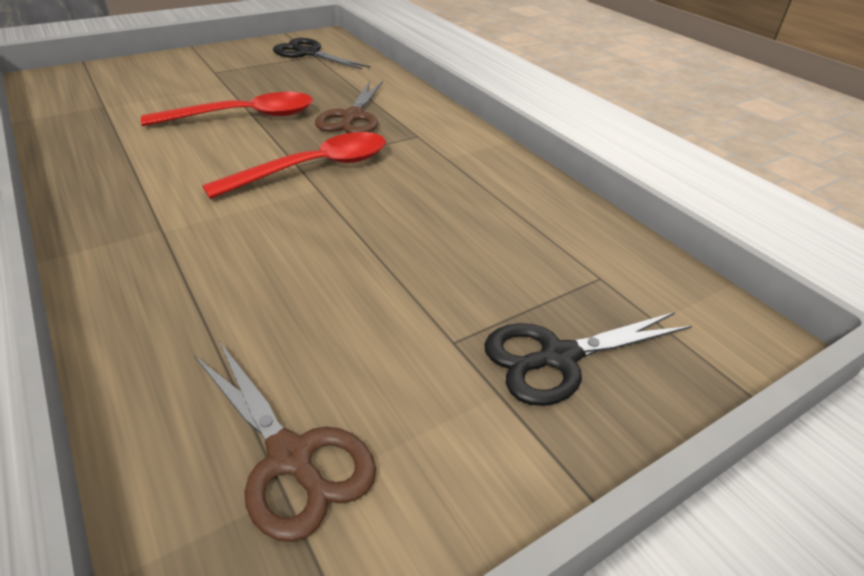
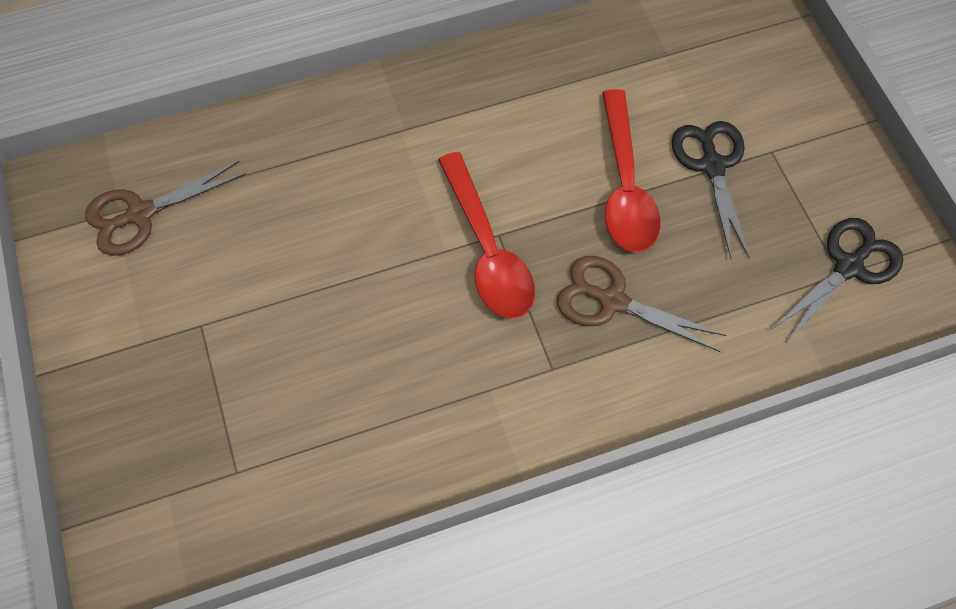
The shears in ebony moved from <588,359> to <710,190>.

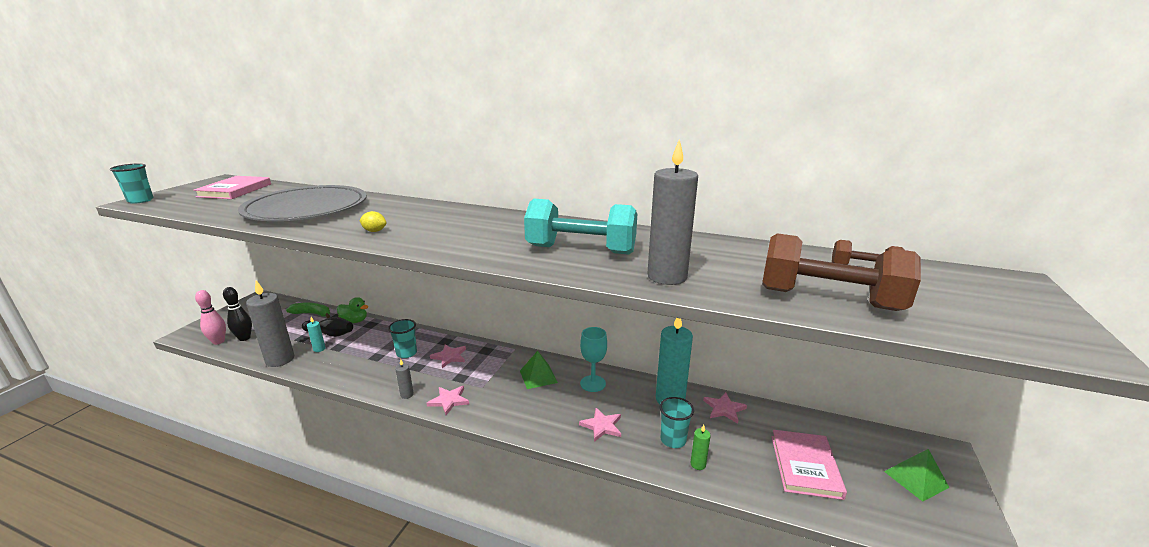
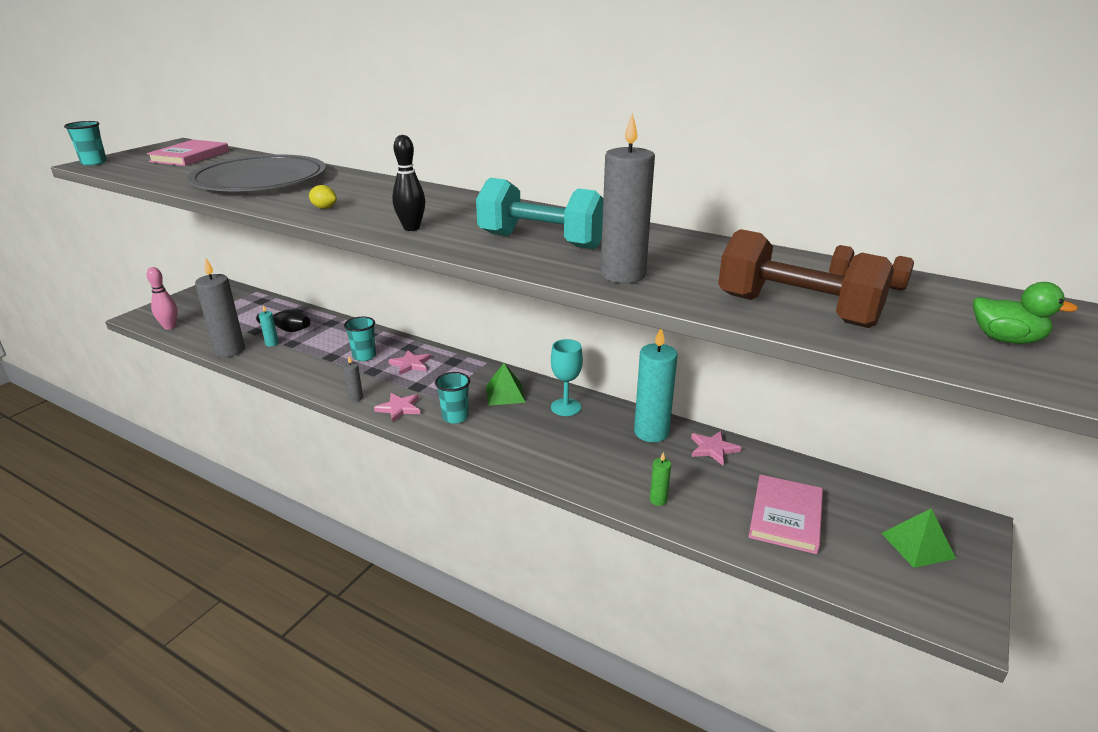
The toy banana in leaf-green at <308,310> disappeared.
The five-pointed star in pink at <600,425> disappeared.
The tenpin in ebony moved from <237,314> to <408,183>.
The rubber duck in leaf-green moved from <352,310> to <1025,313>.
The cup in turquoise moved from <677,422> to <452,398>.

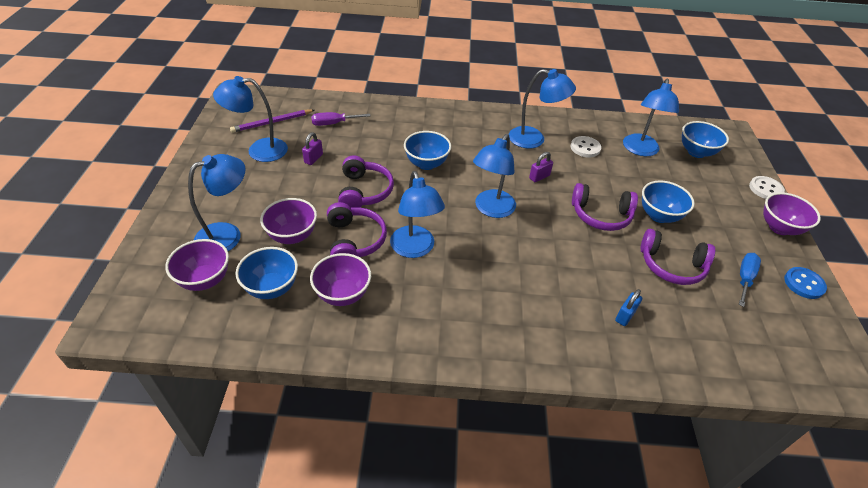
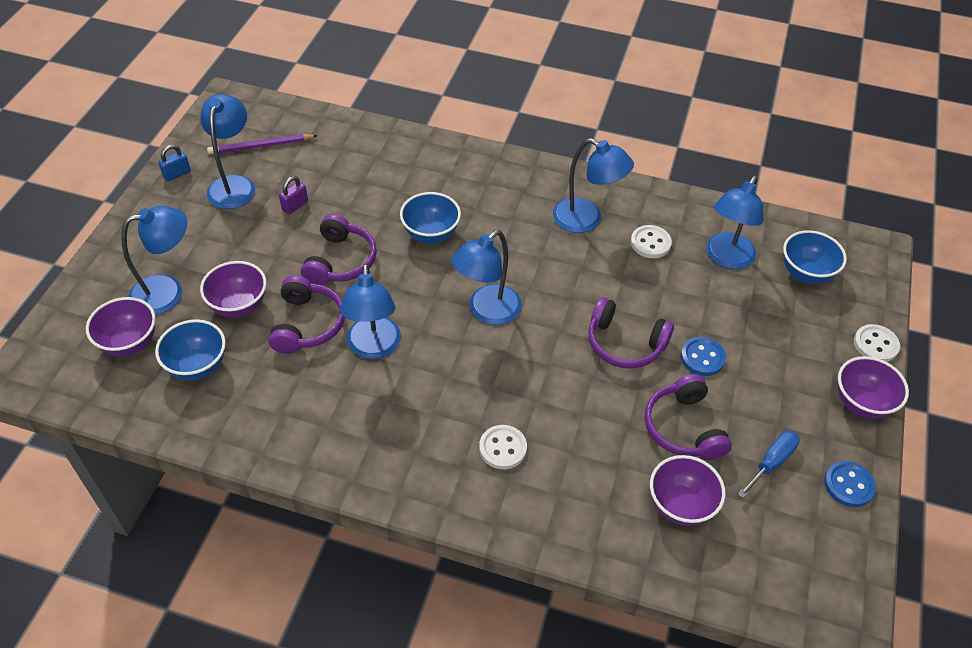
The screwdriver in royal purple at <340,119> disappeared.
The padlock in royal purple at <541,167> disappeared.
The shirt button in white at <503,447> appeared.
The serving bowl in royal purple moved from <340,279> to <687,490>.
The padlock in royal blue moved from <628,307> to <174,163>.
The serving bowl in royal blue at <668,202> was replaced by the shirt button in royal blue at <703,356>.
The lamp in royal blue at <250,119> turned 90 degrees clockwise.
The over-ear headphones in royal purple at <678,257> turned 45 degrees clockwise.

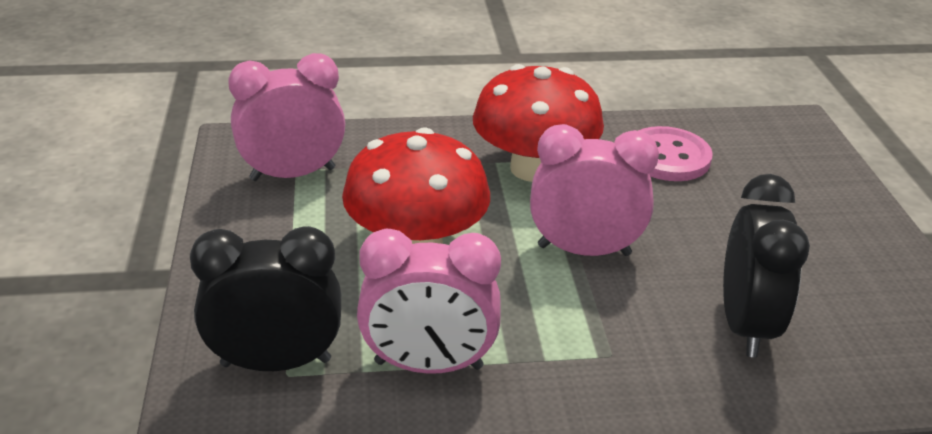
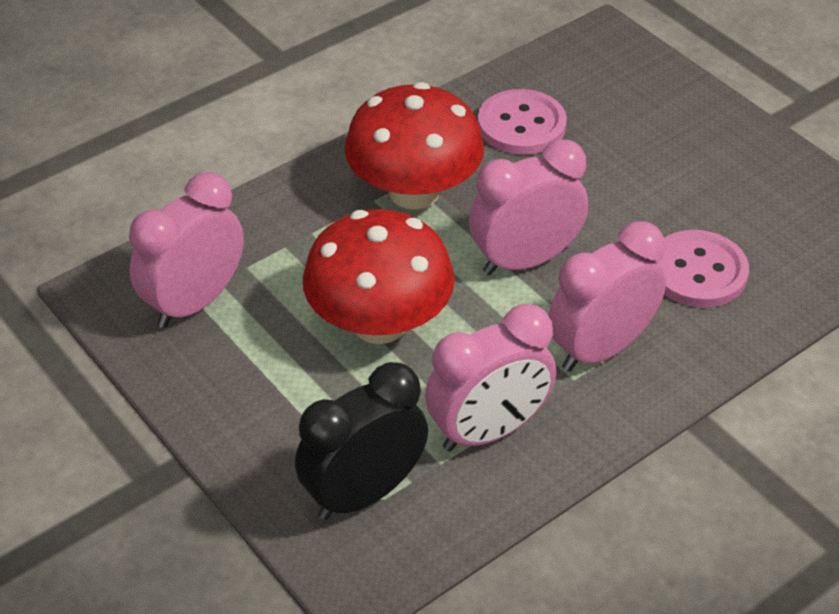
The clock in pink at <607,296> appeared.
The clock in ebony at <766,266> was replaced by the shirt button in pink at <703,269>.

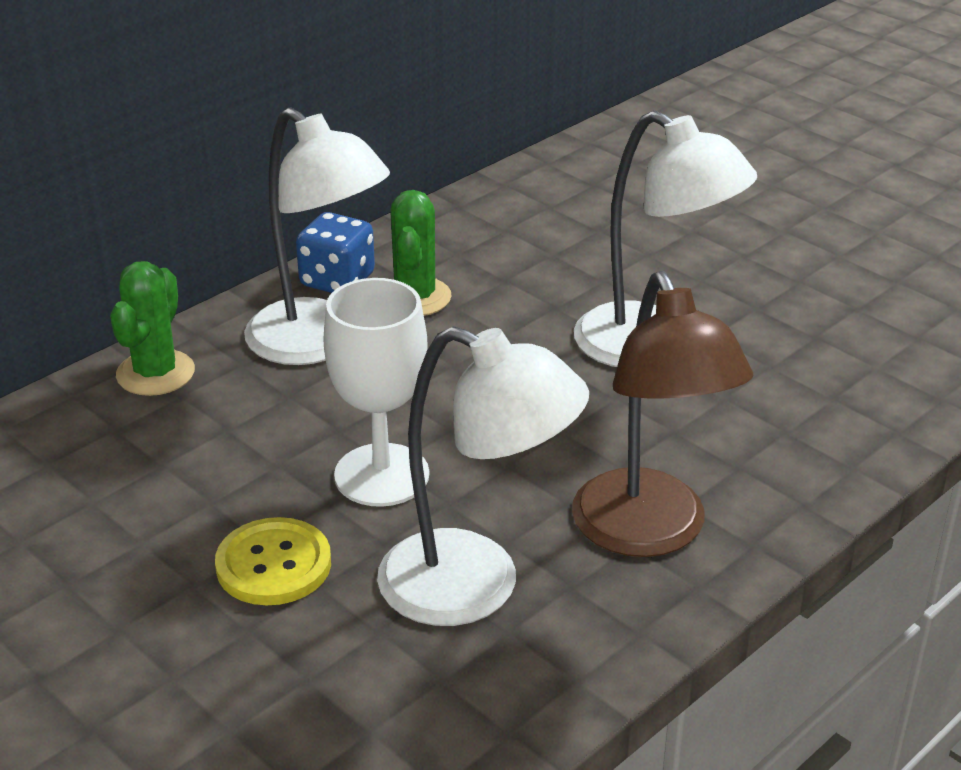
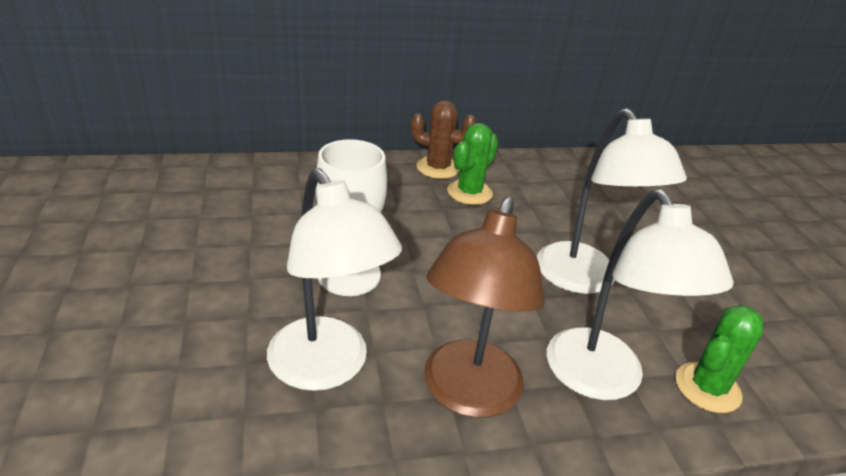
The shirt button in yellow at <273,561> disappeared.
The saguaro cactus in leaf-green moved from <152,328> to <719,359>.
The lamp in white moved from <317,236> to <640,294>.
The game die in royal blue at <335,252> was replaced by the saguaro cactus in russet at <444,140>.

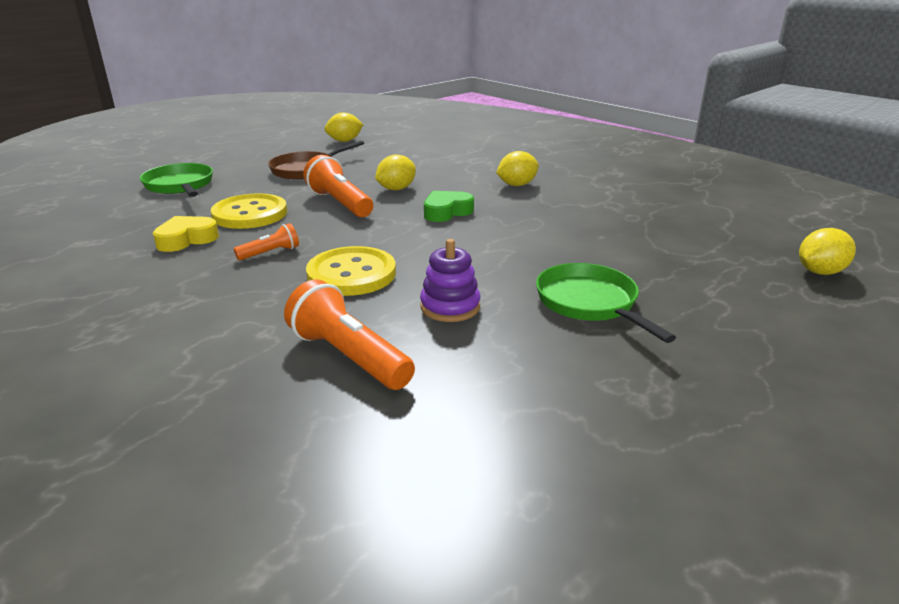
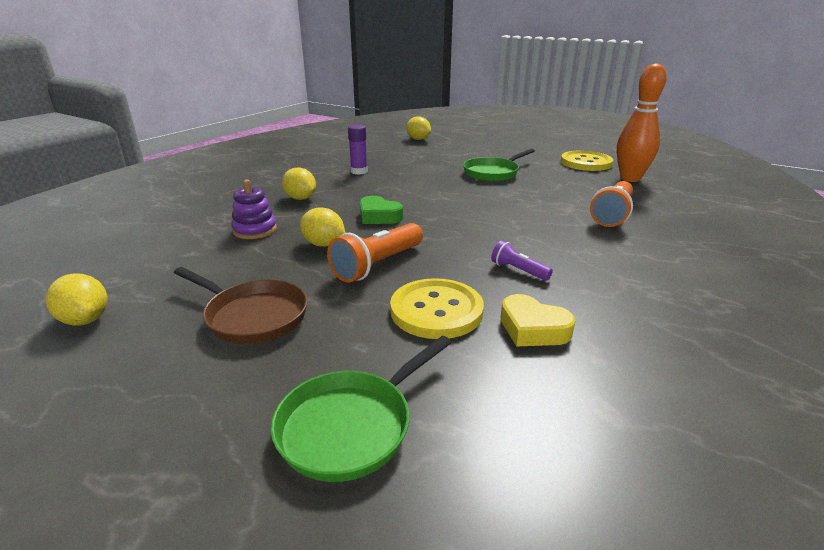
The stick of glue in royal purple at <358,150> appeared.
The tenpin in orange at <642,122> appeared.
The shirt button in yellow moved from <351,271> to <587,161>.
The stacking rings in royal purple moved from <450,280> to <254,209>.
The torch in orange at <266,241> became the torch in royal purple at <522,260>.

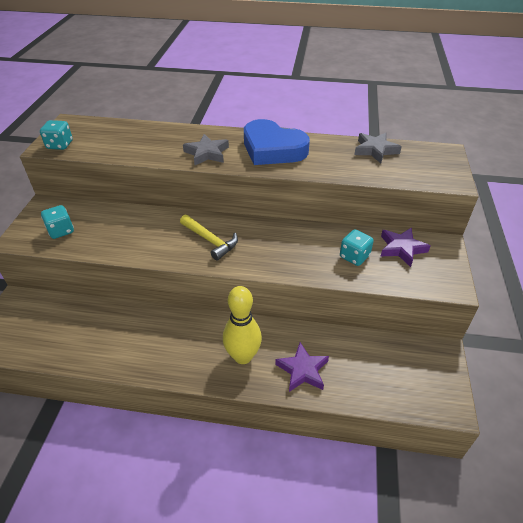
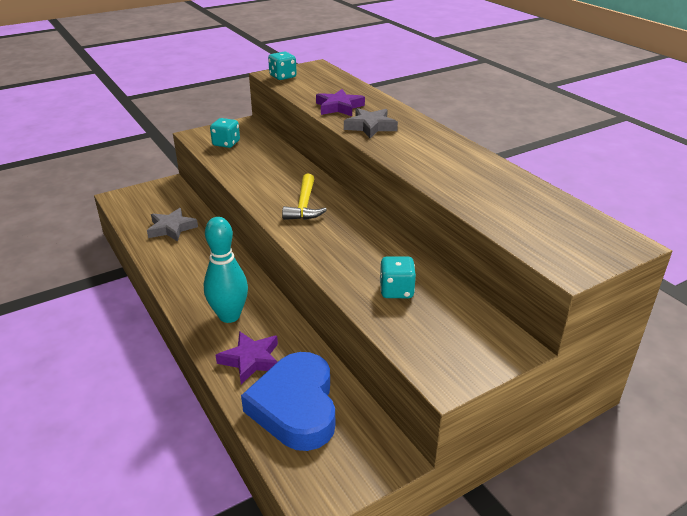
The heart in royal blue moved from <277,142> to <288,401>.
The five-pointed star in gray moved from <378,148> to <172,225>.
The five-pointed star in royal purple moved from <405,247> to <340,102>.
The tenpin in yellow at <242,325> became the tenpin in turquoise at <226,270>.

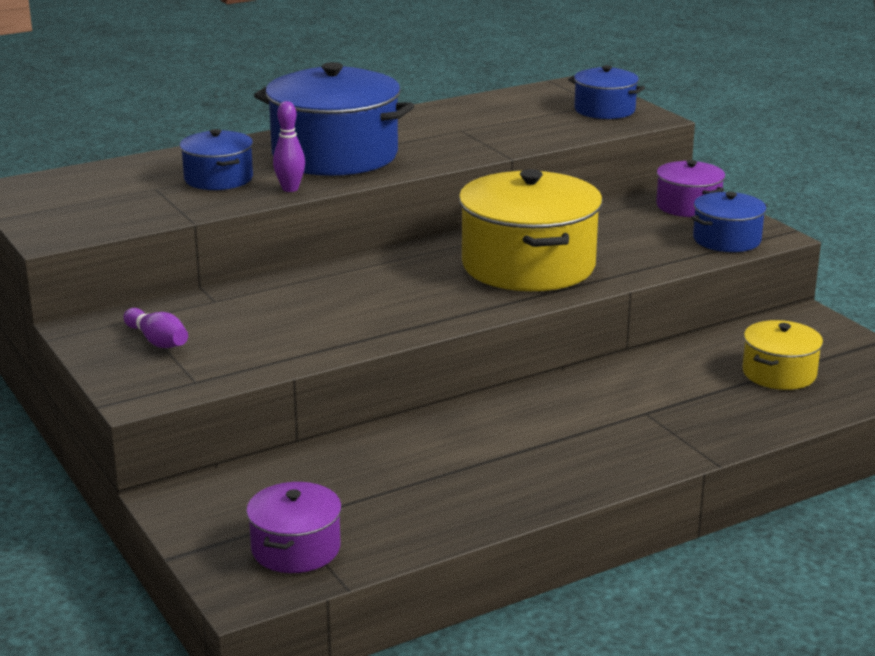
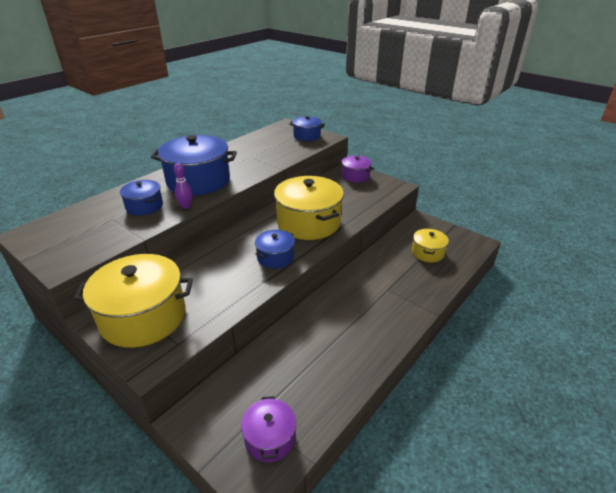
The stockpot in royal blue moved from <729,222> to <275,249>.
The tenpin in royal purple at <155,328> was replaced by the stockpot in yellow at <133,301>.

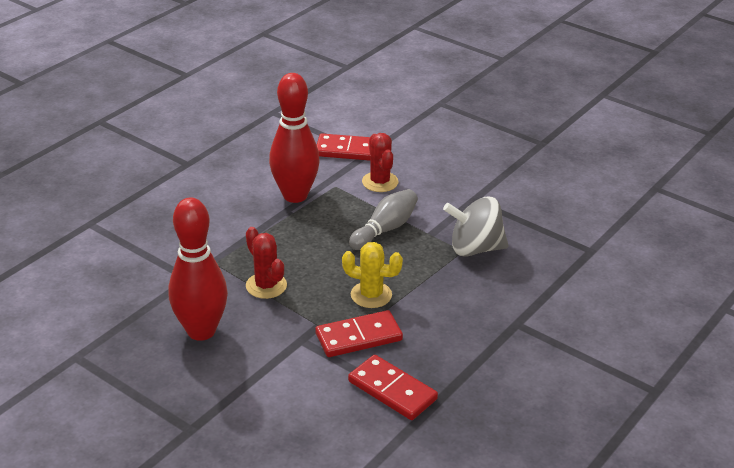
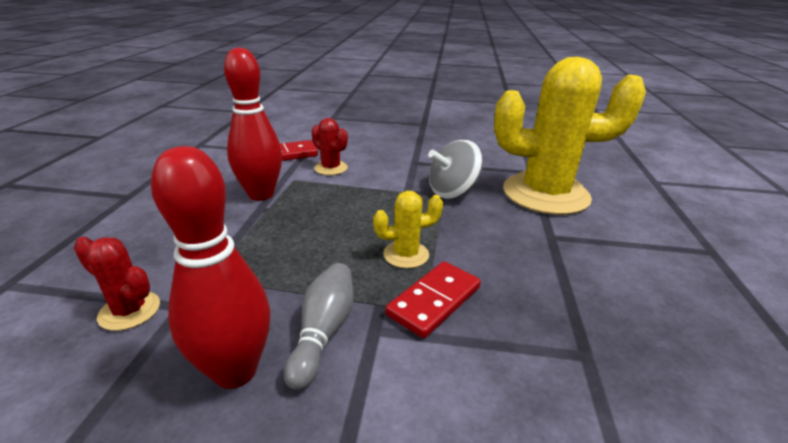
The domino in scarlet at <393,387> disappeared.
The saguaro cactus in yellow at <570,136> appeared.
The saguaro cactus in scarlet moved from <266,263> to <117,284>.
The tenpin in gray moved from <383,219> to <319,326>.

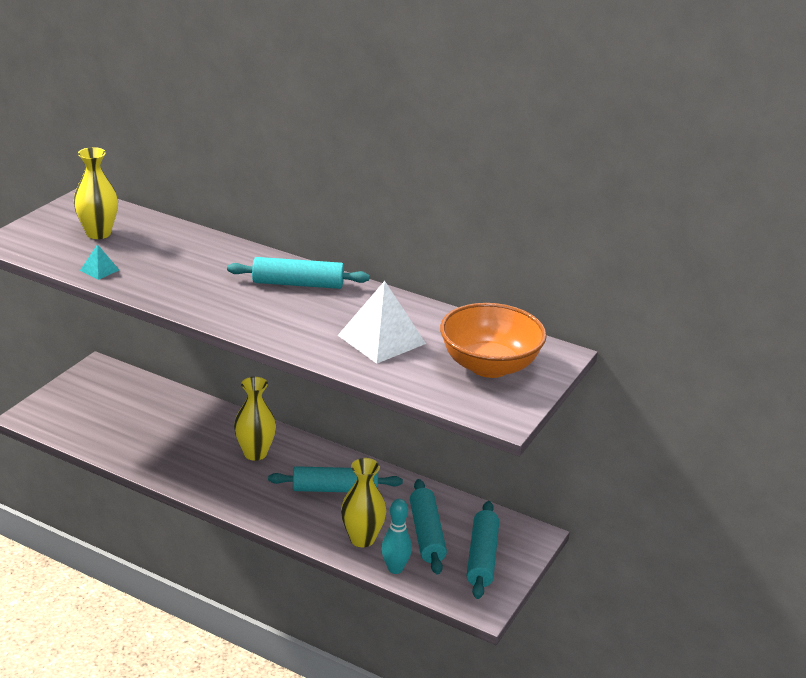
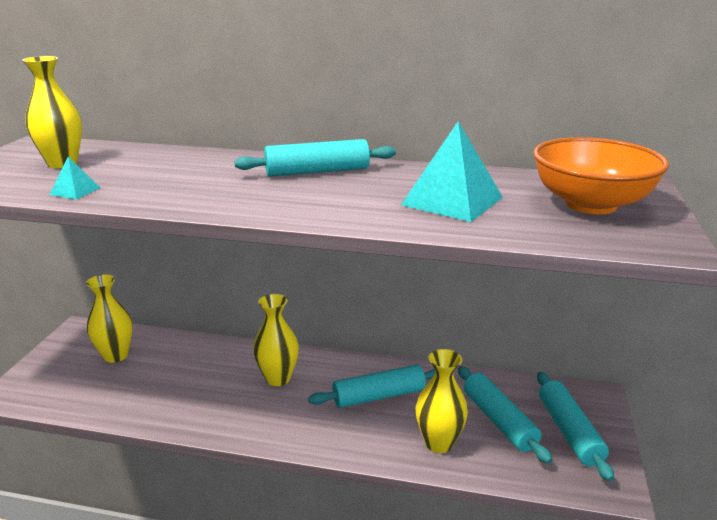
The tenpin in turquoise at <396,536> disappeared.
The tall vase in yellow at <109,319> appeared.
The pyramid in white at <382,322> became the pyramid in turquoise at <452,171>.

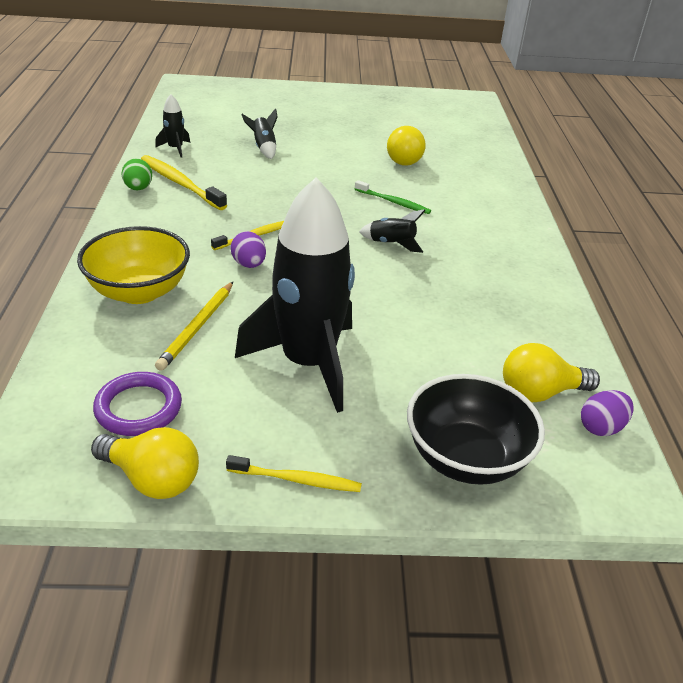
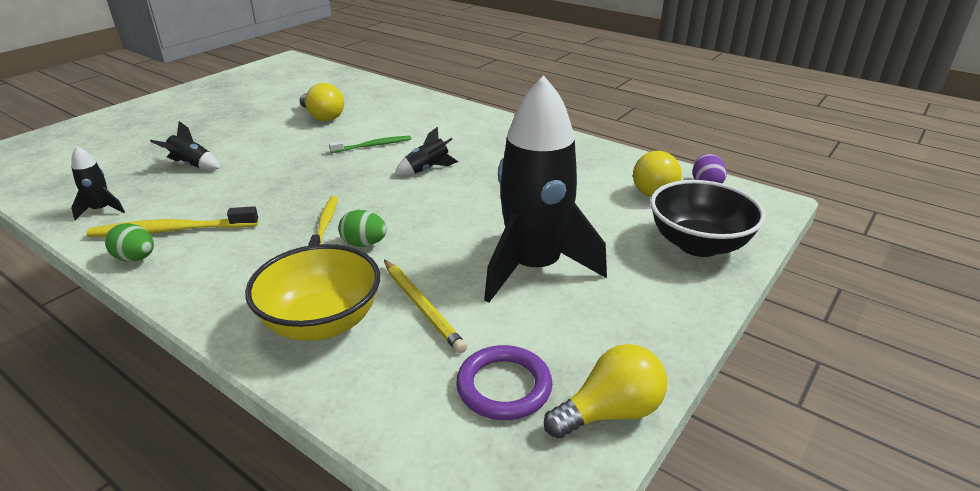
The dental brush in yellow at <294,473> disappeared.
The egg in royal purple at <248,249> became the egg in leaf-green at <363,228>.

